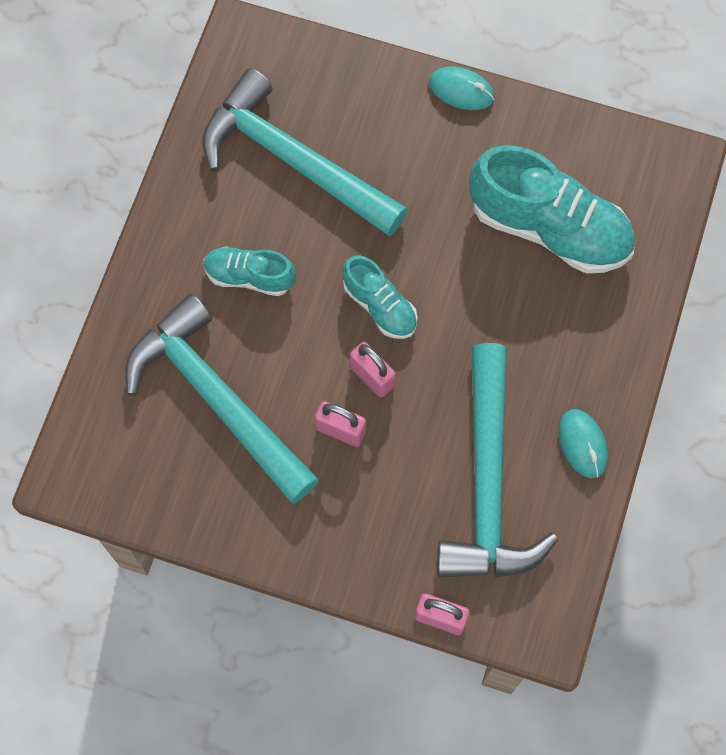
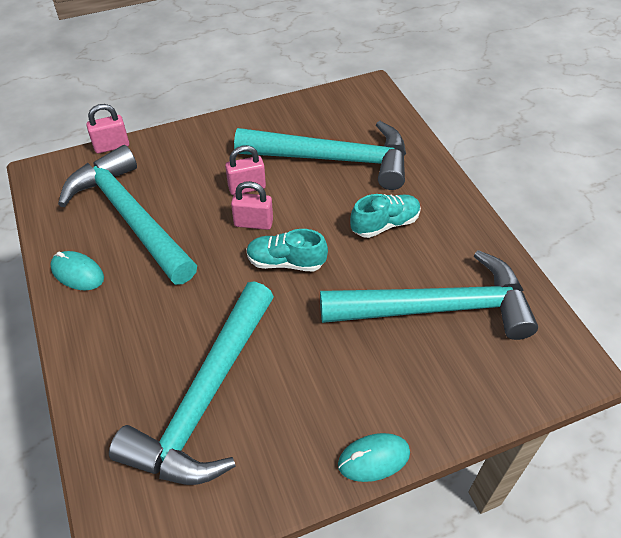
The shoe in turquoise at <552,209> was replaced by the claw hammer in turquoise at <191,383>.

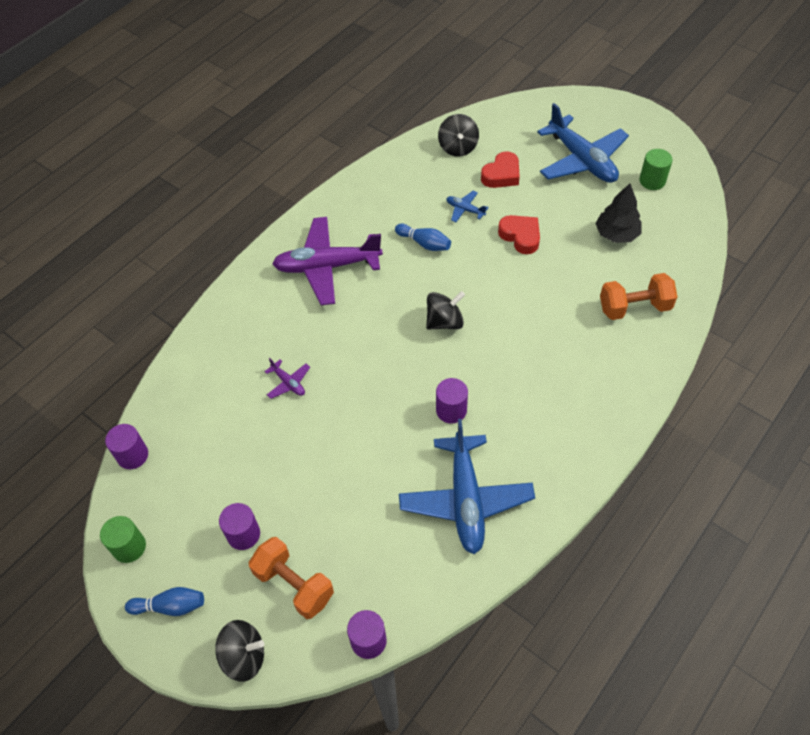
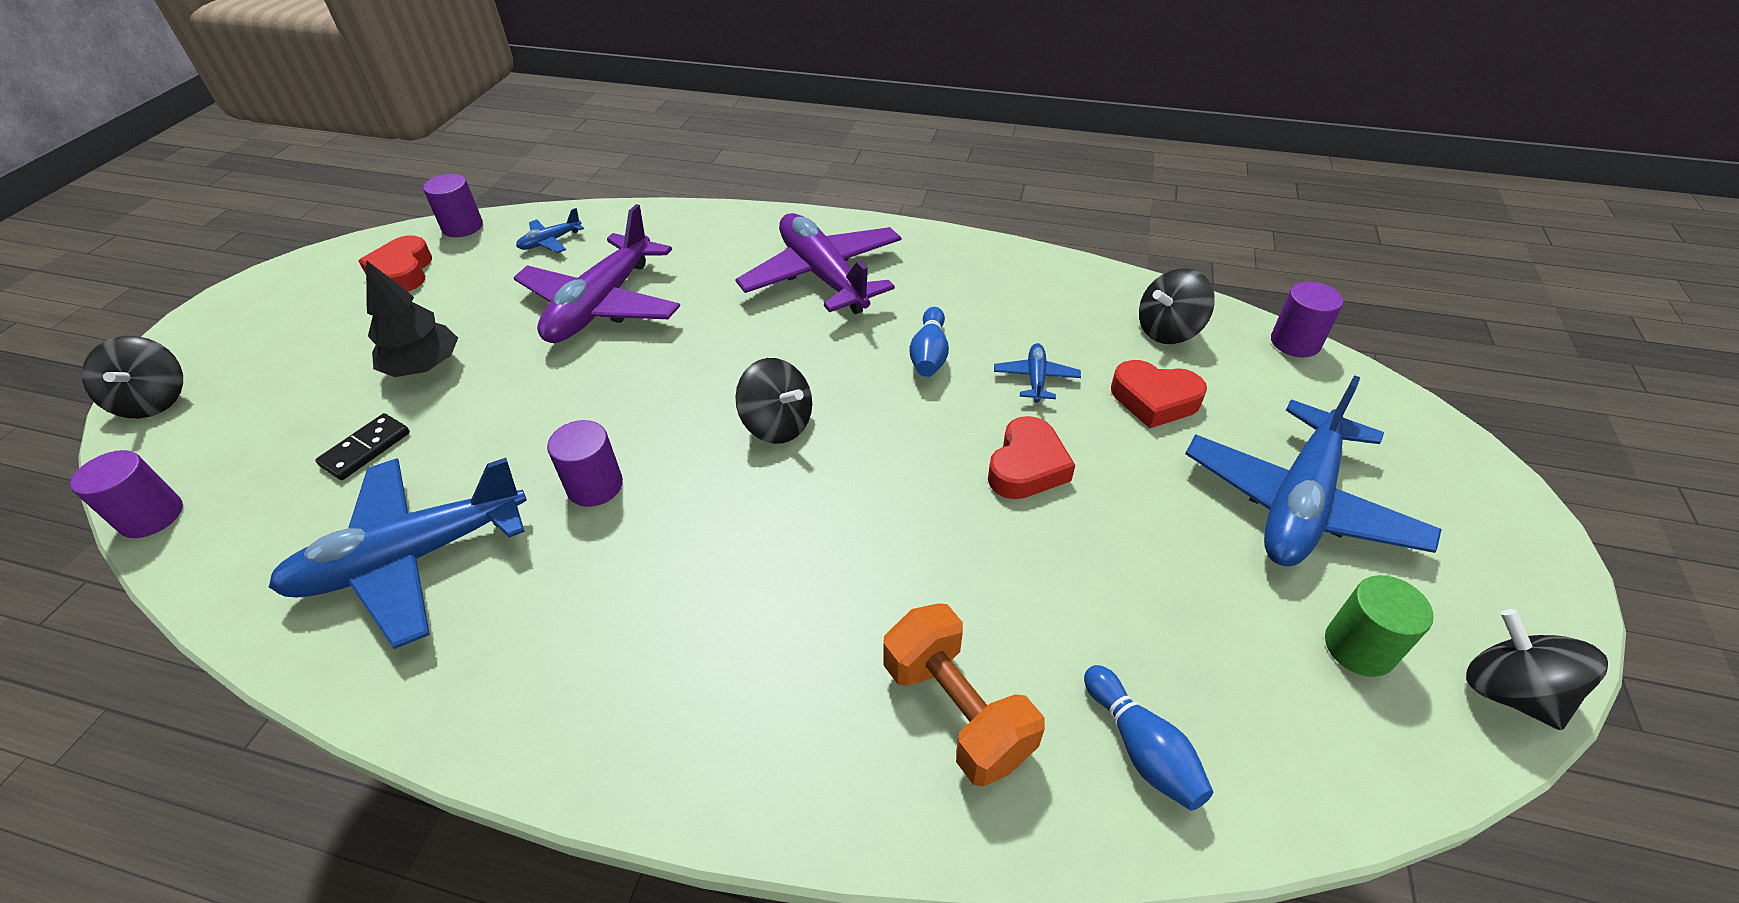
The cylinder in leaf-green at <123,539> disappeared.
The hand weight in orange at <291,578> disappeared.
The domino in ebony at <362,446> appeared.
The heart in scarlet at <395,263> appeared.
The plane in royal blue at <550,230> appeared.
The toy top in ebony at <1537,669> appeared.
The tenpin in royal blue moved from <164,601> to <1148,738>.
The cylinder in royal purple moved from <239,526> to <1307,319>.
The toy tree in ebony moved from <618,213> to <412,318>.
The plane in royal purple at <287,378> changed to 2.35 times the size.

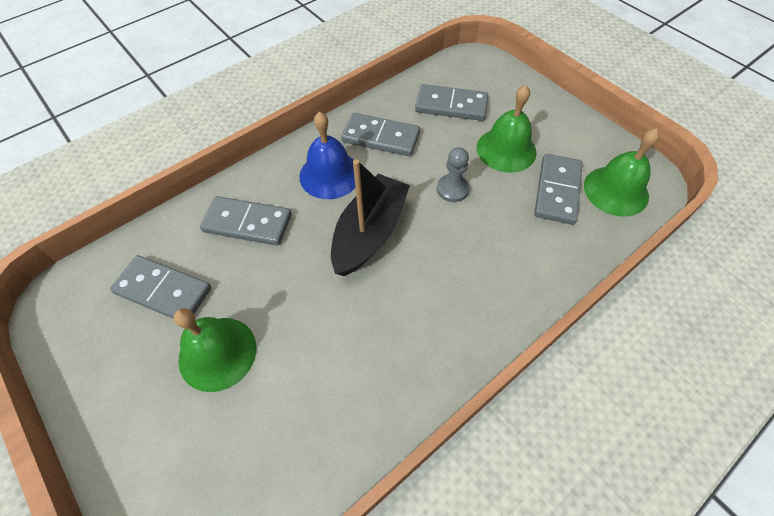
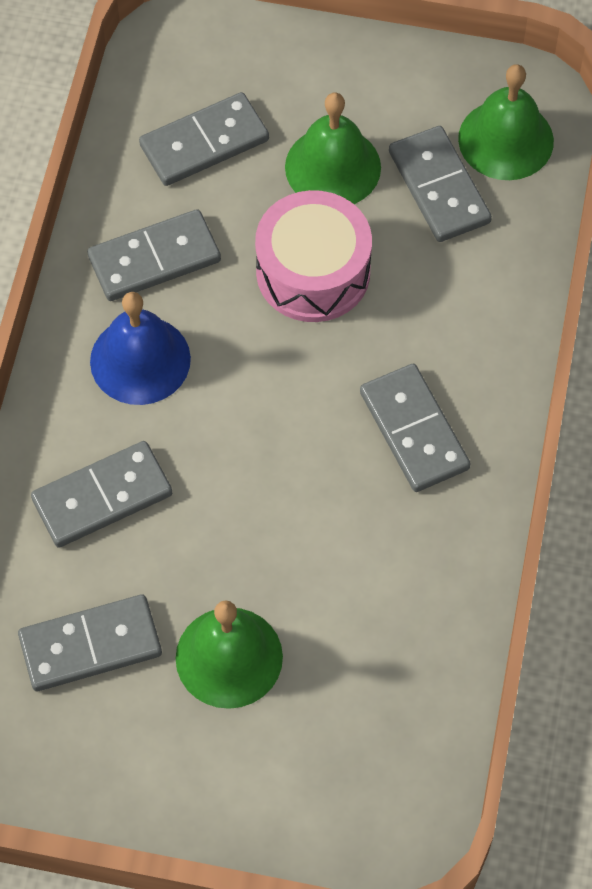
The toy boat in ebony at <370,217> disappeared.
The domino in gray at <415,428> appeared.
The game pawn in gray at <453,174> was replaced by the snare drum in pink at <313,256>.

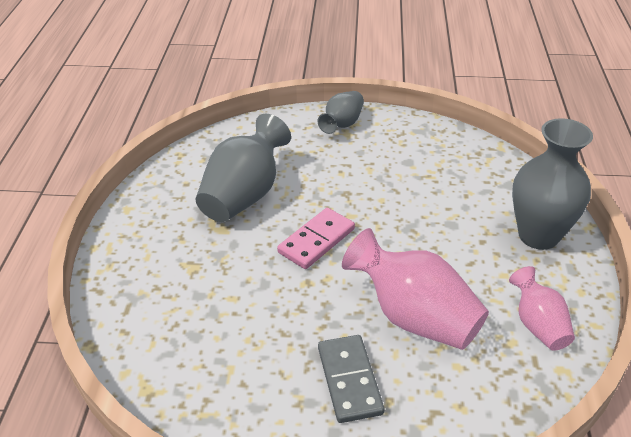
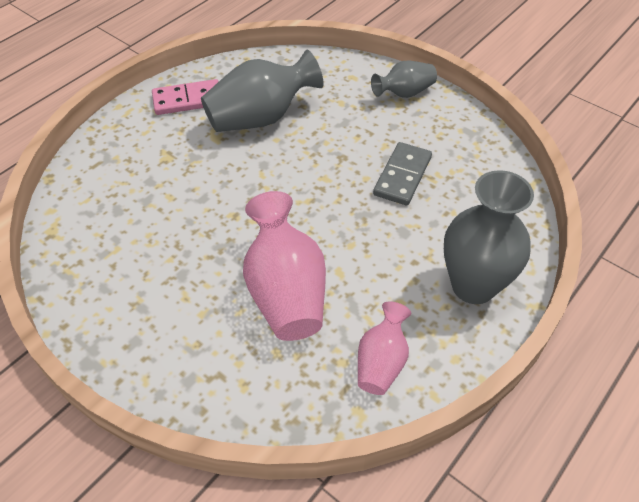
The domino in pink moved from <316,238> to <185,97>.
The domino in gray moved from <351,379> to <402,173>.

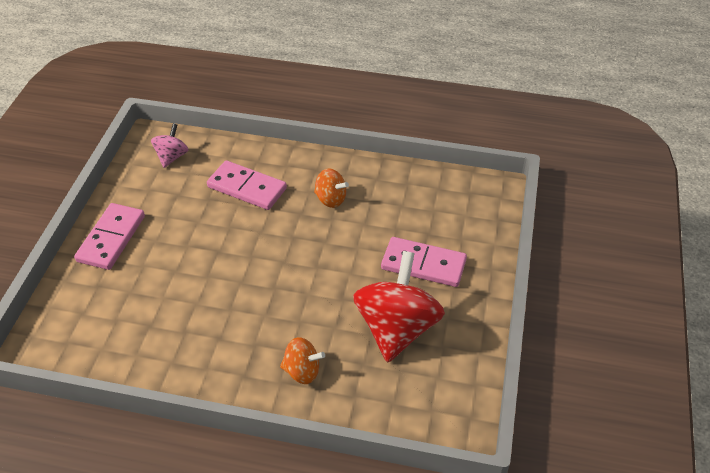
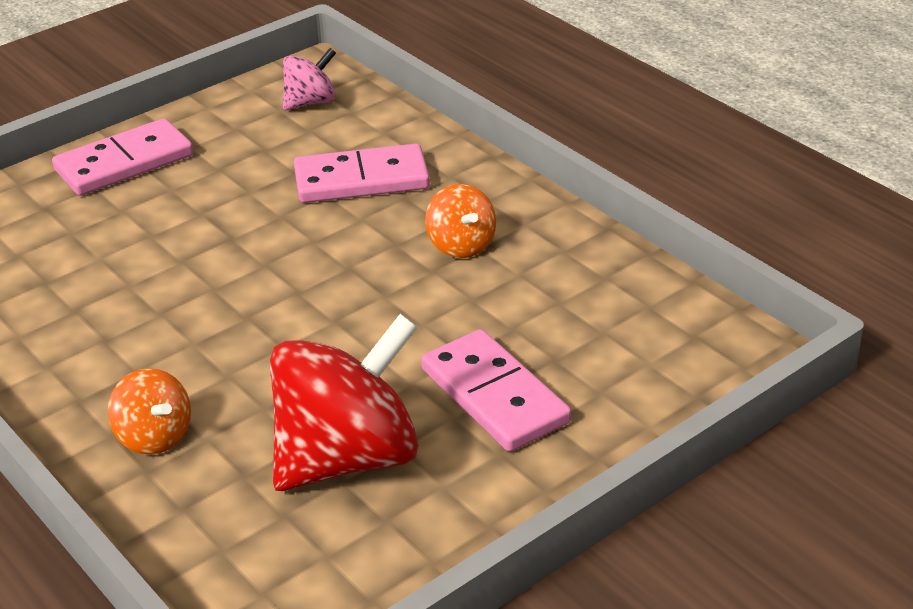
The domino in pink at <247,185> turned 75 degrees counterclockwise.

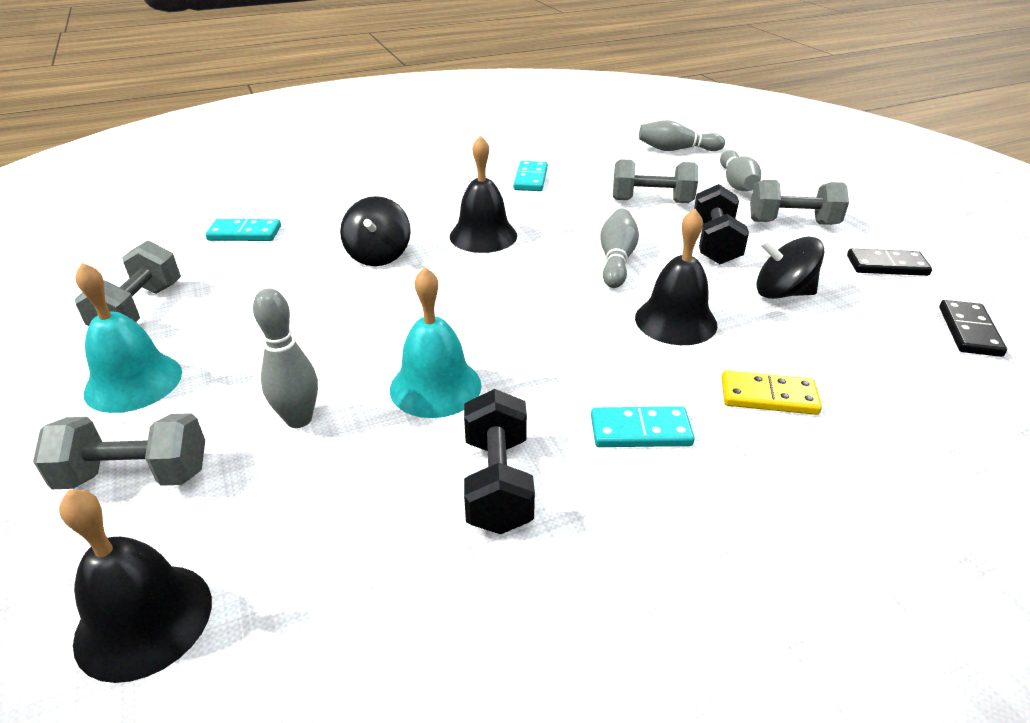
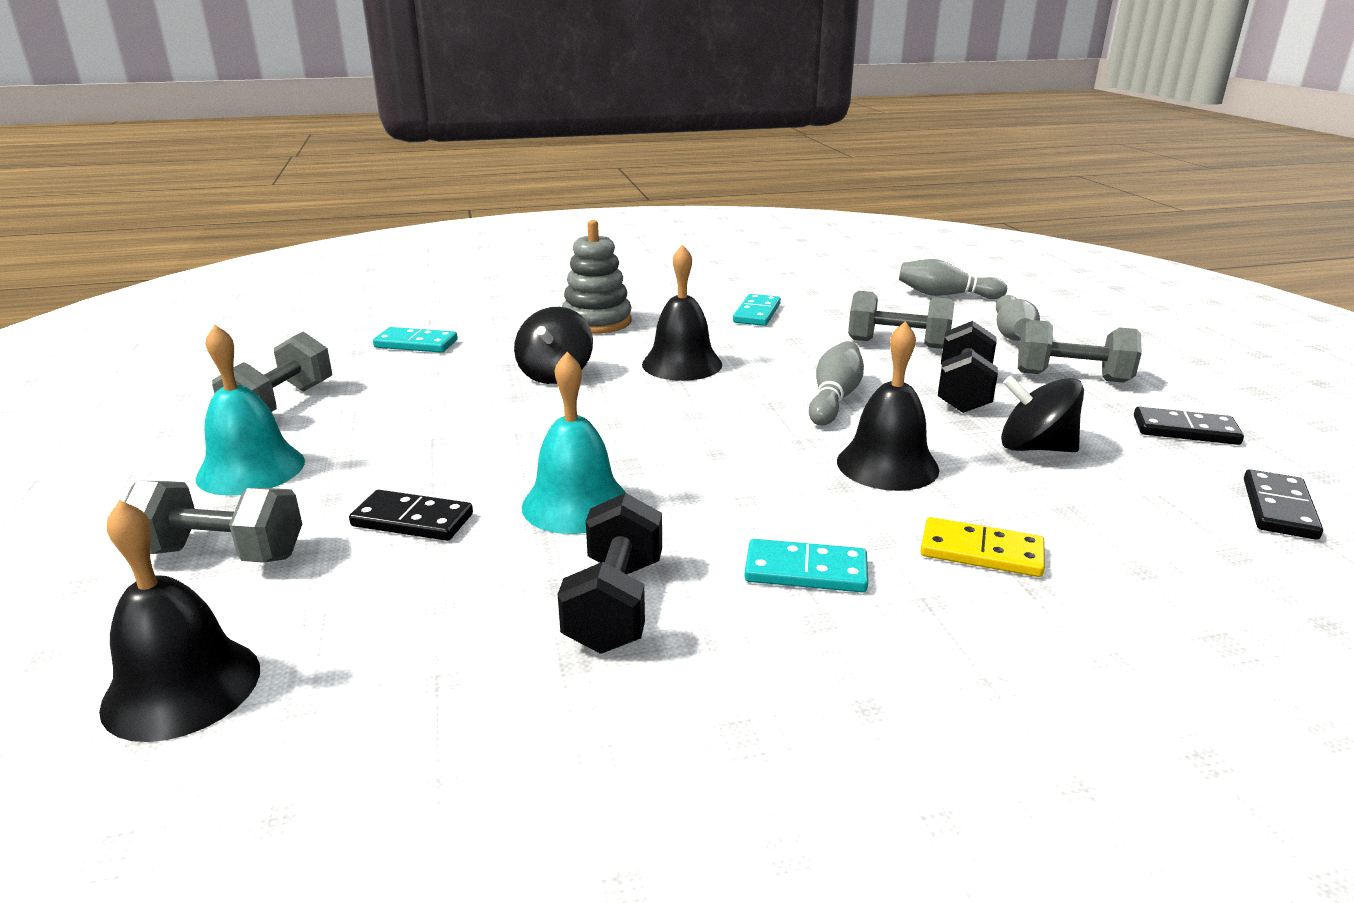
The stacking rings in gray at <597,277> appeared.
The tenpin in gray at <285,358> was replaced by the domino in ebony at <411,515>.

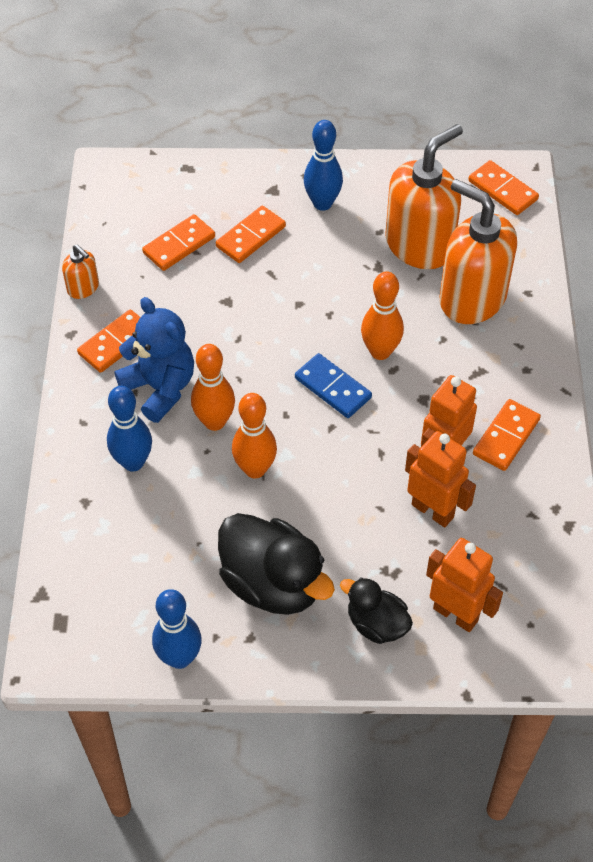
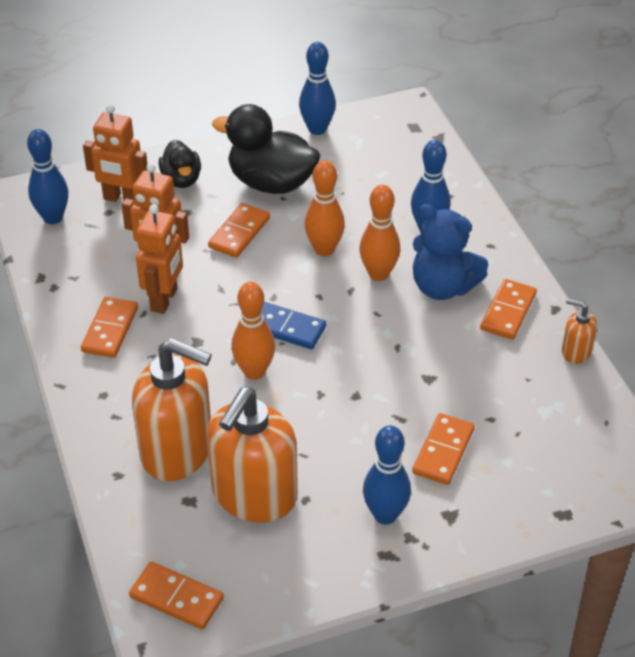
The tenpin in royal blue at <47,176> appeared.
The domino in orange moved from <178,242> to <239,230>.
The rubber duck in ebony at <376,610> turned 60 degrees clockwise.

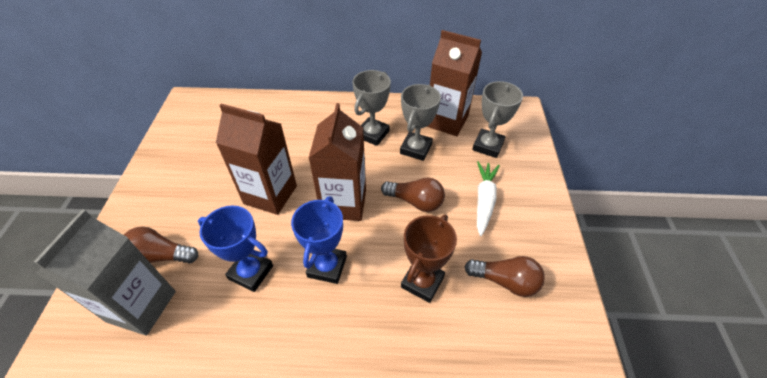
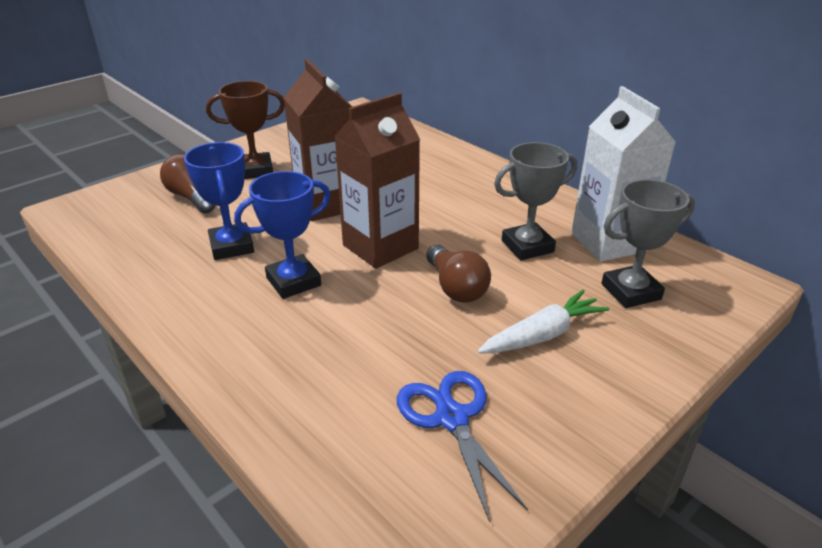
The carton in gray at <105,272> disappeared.
The trophy in gray at <372,108> disappeared.
The trophy in russet moved from <429,259> to <245,130>.
The lightbulb in russet at <504,276> was replaced by the shears in royal blue at <462,446>.
The carton in russet at <454,83> became the carton in white at <623,174>.

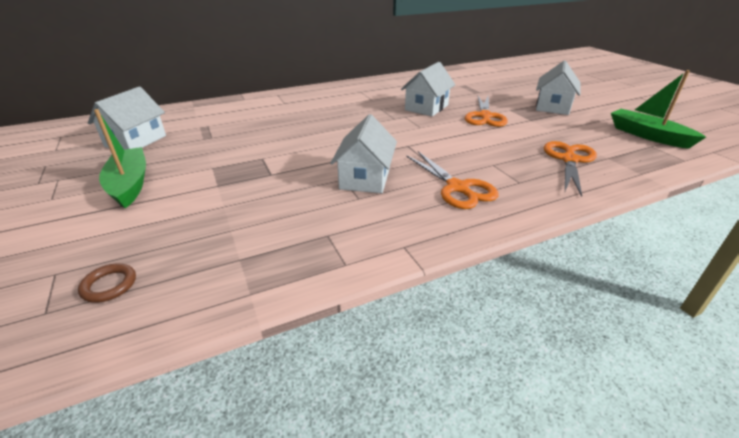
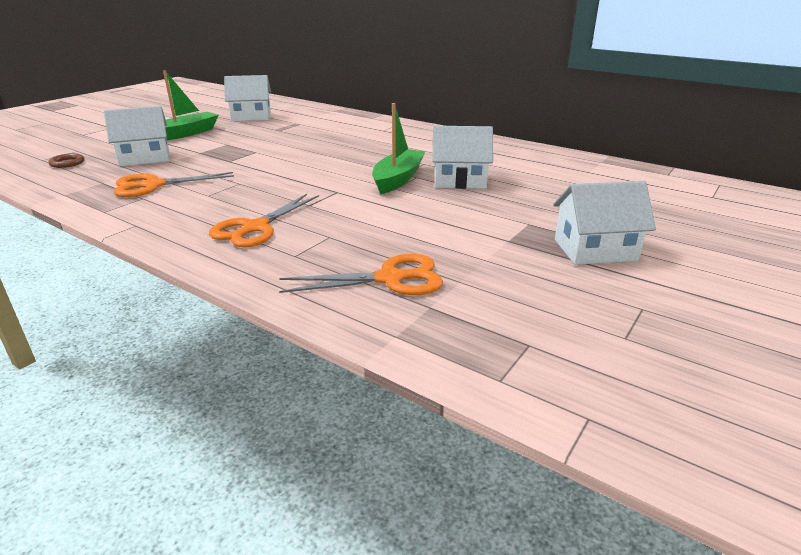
The cottage in white moved from <363,153> to <136,136>.
The shears in orange moved from <486,111> to <173,184>.
The toy boat in leaf-green moved from <658,109> to <399,148>.

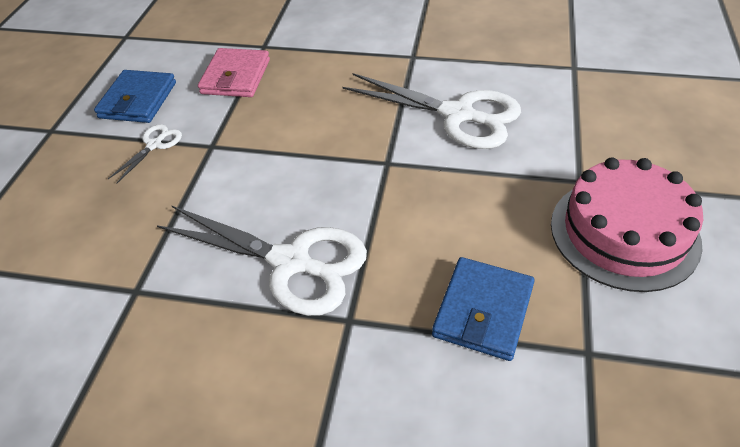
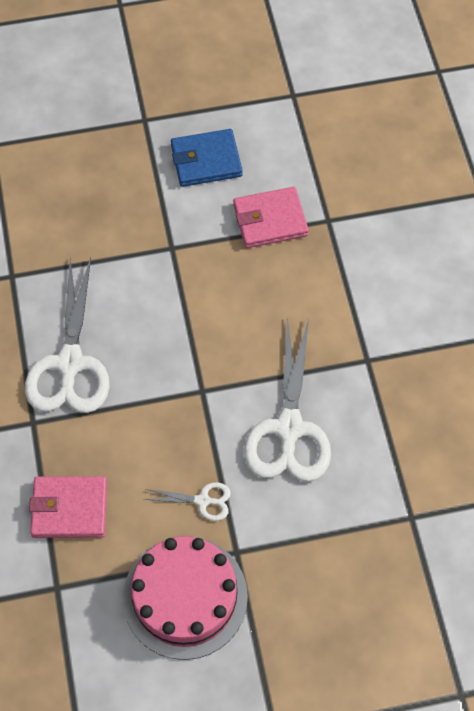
The shears in white moved from <145,153> to <187,501>.
The billfold in royal blue at <483,309> became the billfold in pink at <68,507>.

